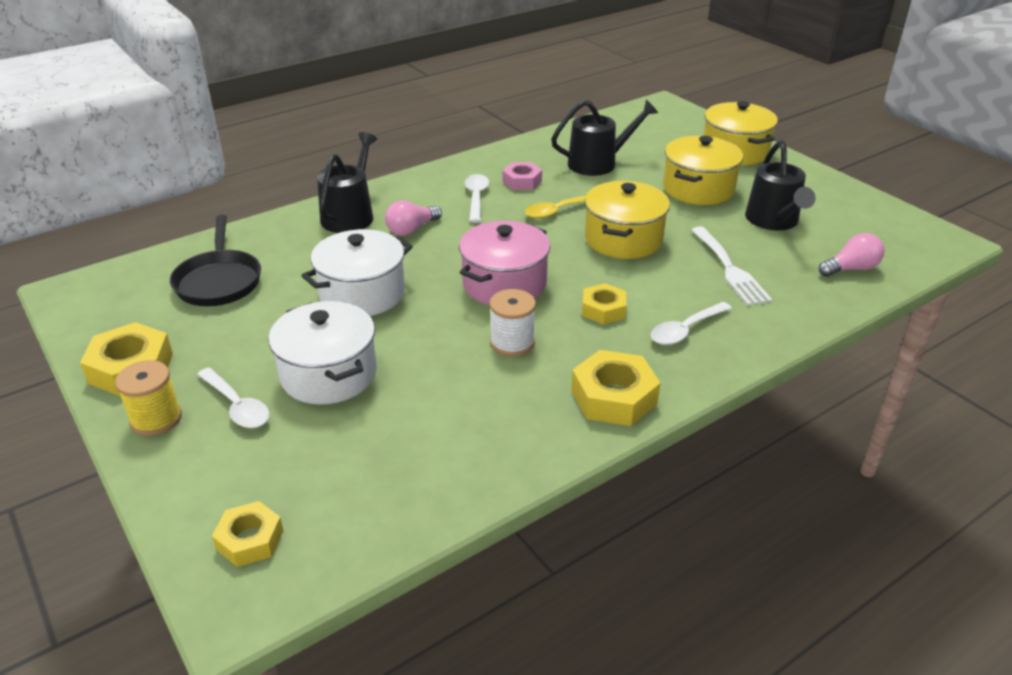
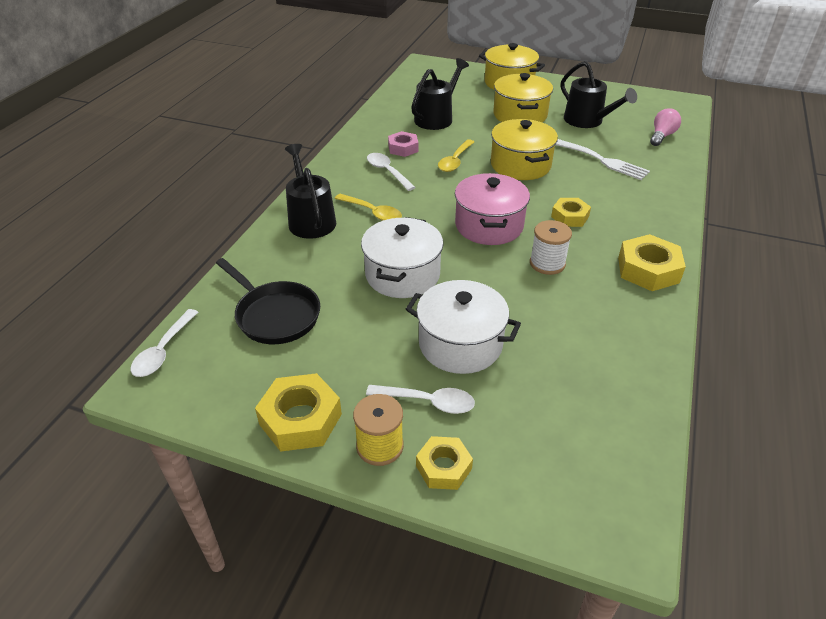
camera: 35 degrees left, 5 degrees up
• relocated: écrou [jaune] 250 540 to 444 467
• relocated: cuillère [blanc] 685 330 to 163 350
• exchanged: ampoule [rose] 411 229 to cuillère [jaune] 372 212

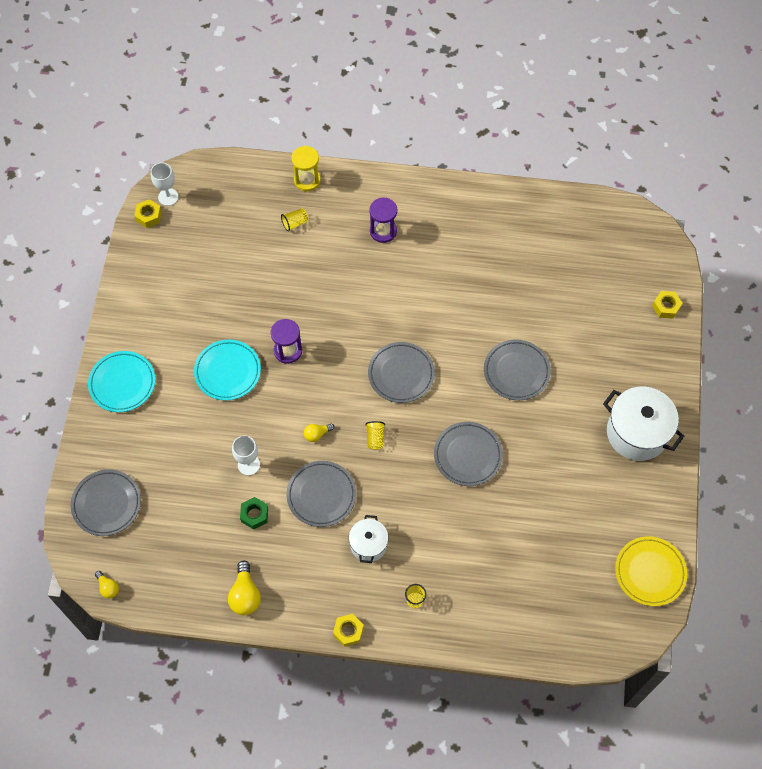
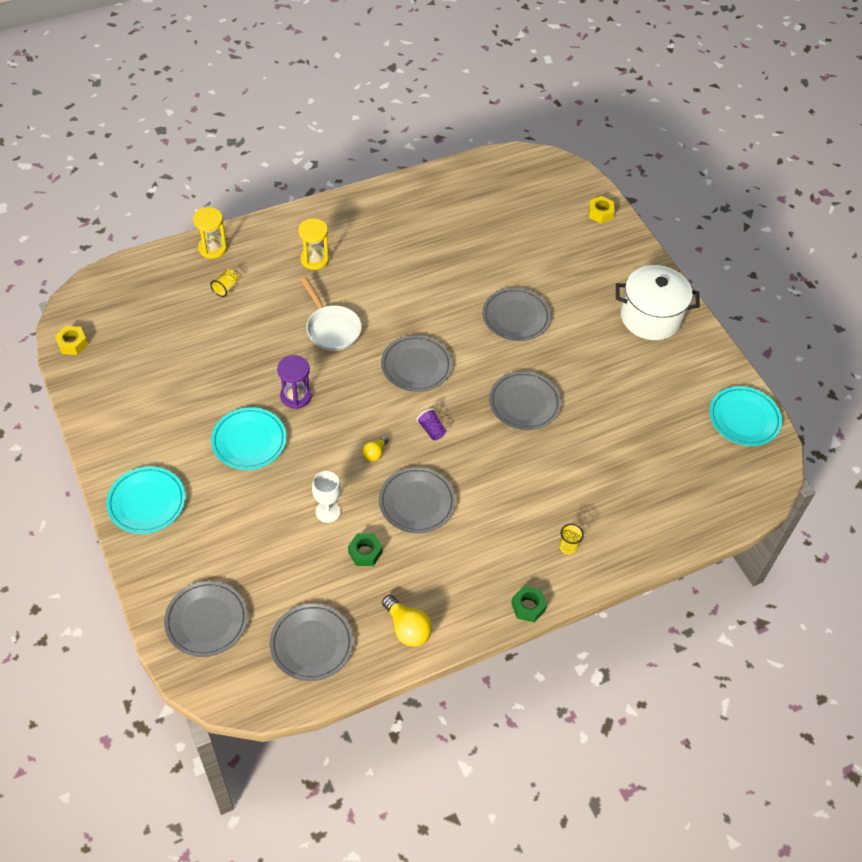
camera: 35 degrees left, 10 degrees down
• missing: ampoule [jaune] 108 587
• missing: verre à pied [blanc] 168 197
• missing: marmite [blanc] 368 545
• appeared: assiette [gris] 311 644
• appeared: poêle [blanc] 331 328
• colour: écrou [jaune] 348 631 to écrou [vert] 528 606
• colour: gobelet [jaune] 375 438 to gobelet [violet] 431 430
• colour: sablier [violet] 383 231 to sablier [jaune] 315 259
• colour: assiette [jaune] 650 572 to assiette [turquoise] 744 419

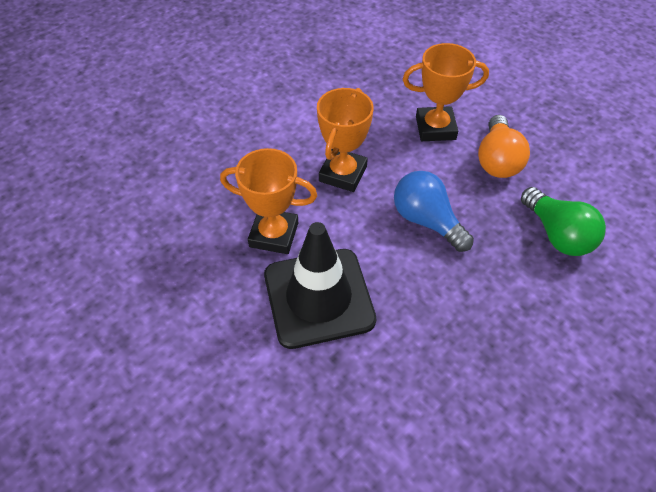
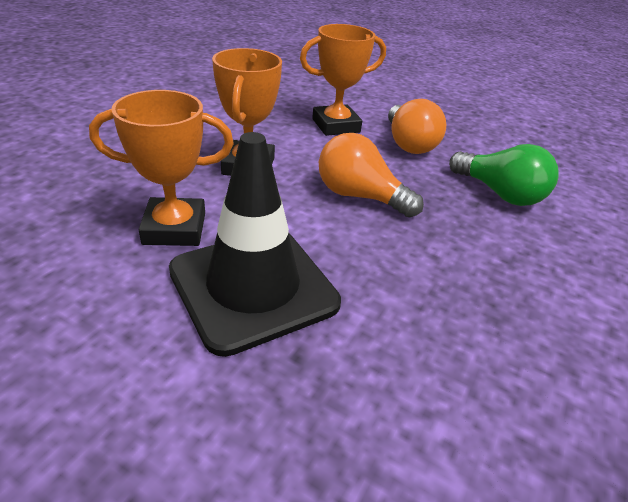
camera: 20 degrees left, 15 degrees down
• colour: ampoule [bleu] 427 221 to ampoule [orange] 360 196

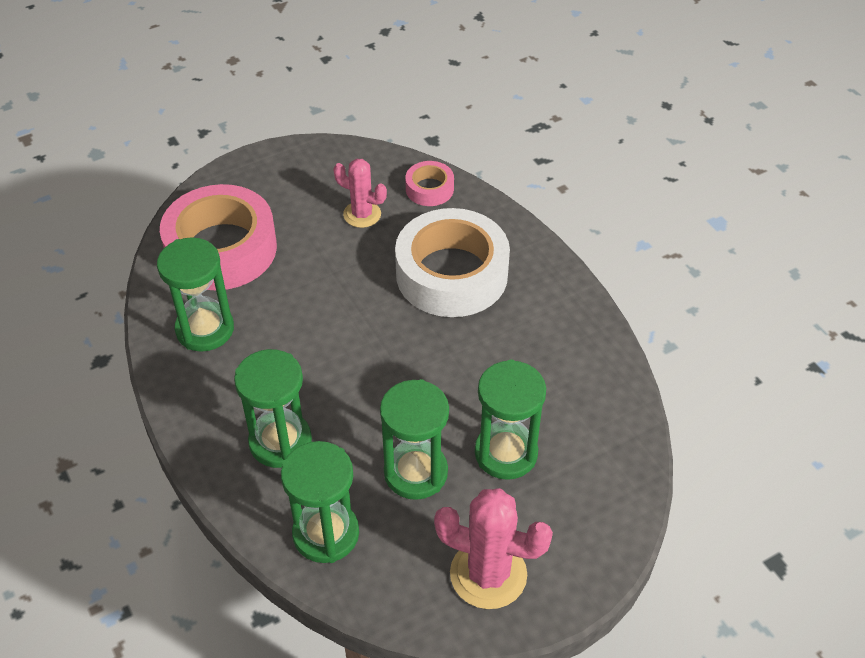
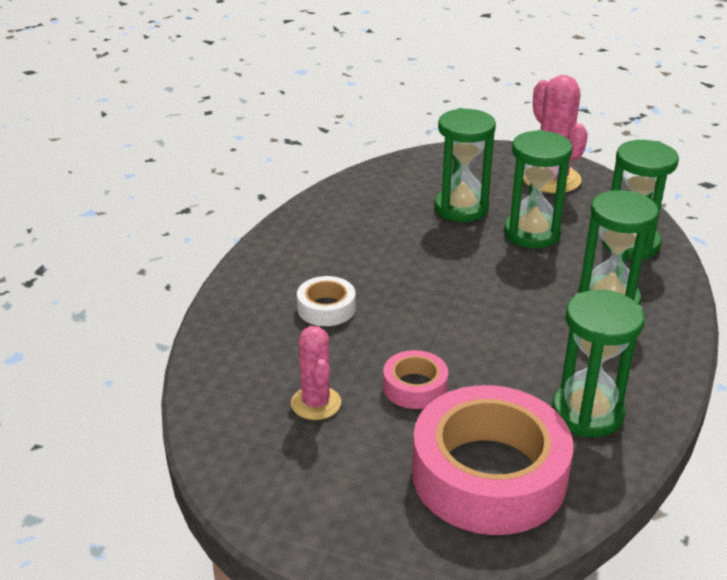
camera: 130 degrees left, 15 degrees down
• relocated: ruban adhésif [rose] 429 189 to 415 387
• size: ruban adhésif [blanc] 451 274 = 326 308 x0.46

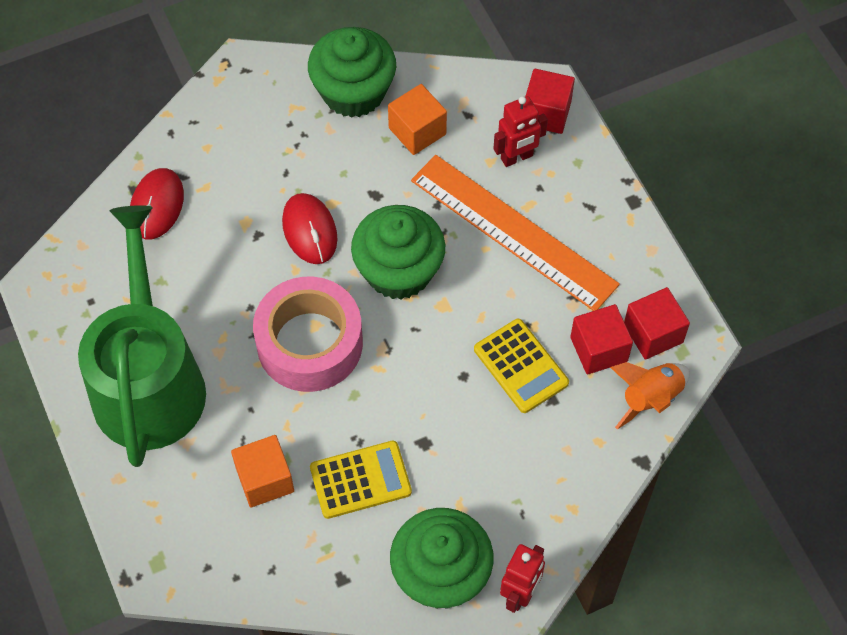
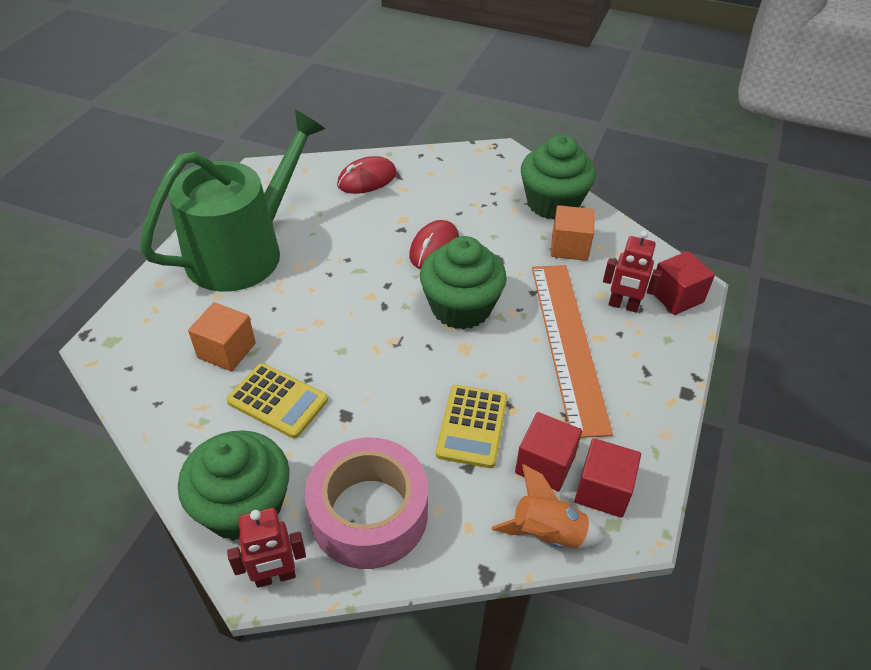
camera: 45 degrees right, 15 degrees down
• relocated: ruban adhésif [rose] 309 343 to 369 513

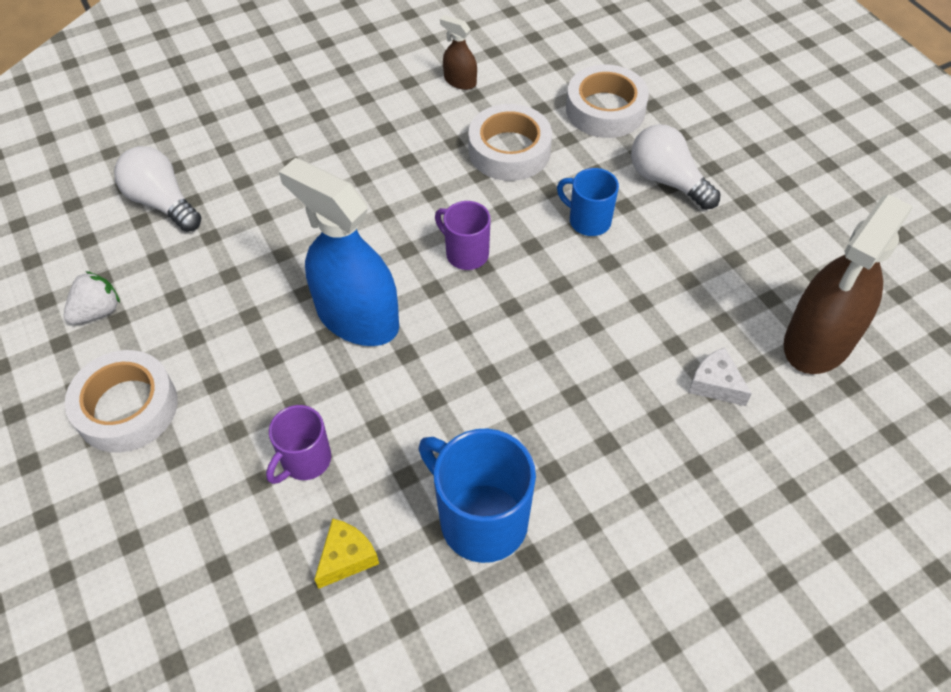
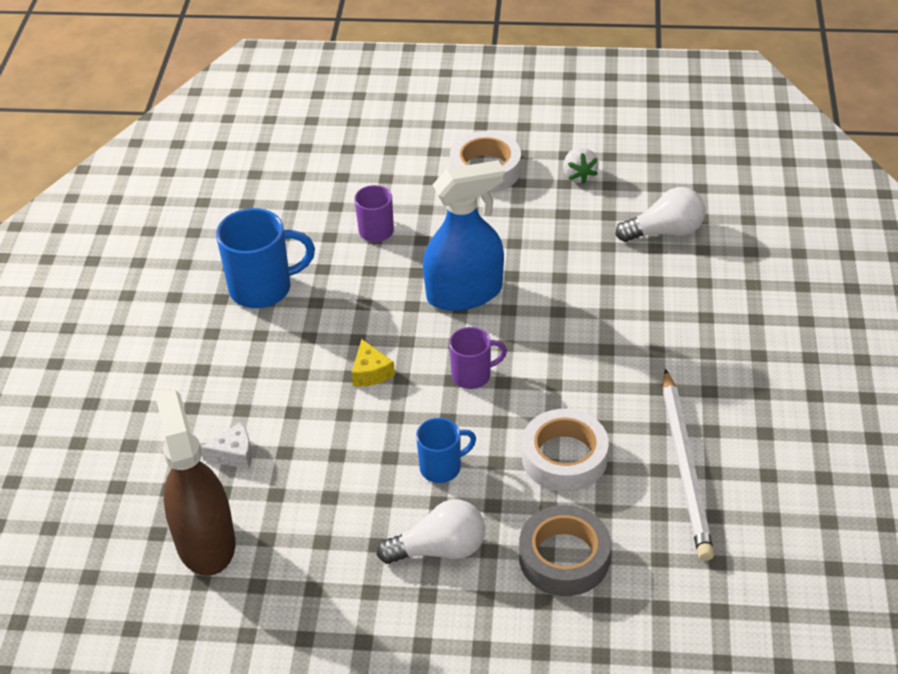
camera: 125 degrees right, 10 degrees down
• relocated: fromage [jaune] 346 557 to 370 372
• exchanged: vaporisateur [marron] 460 81 to crayon [blanc] 685 467
• colour: ruban adhésif [blanc] 605 110 to ruban adhésif [gris] 564 558

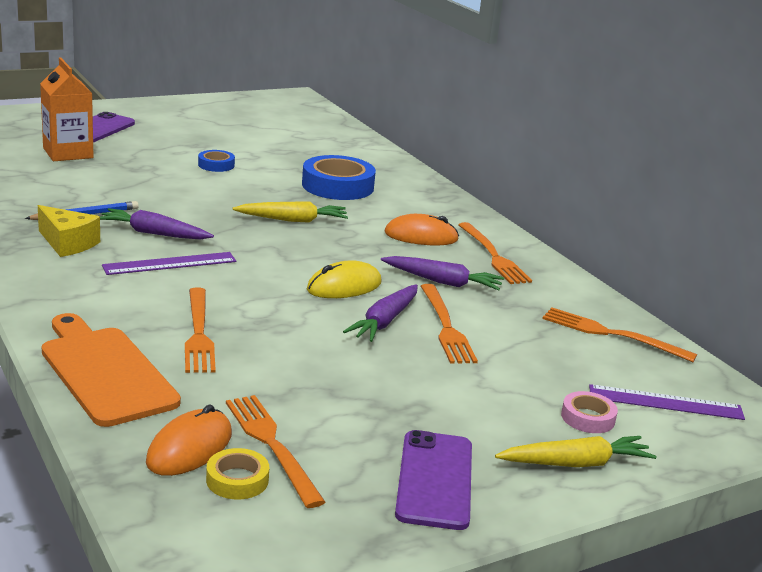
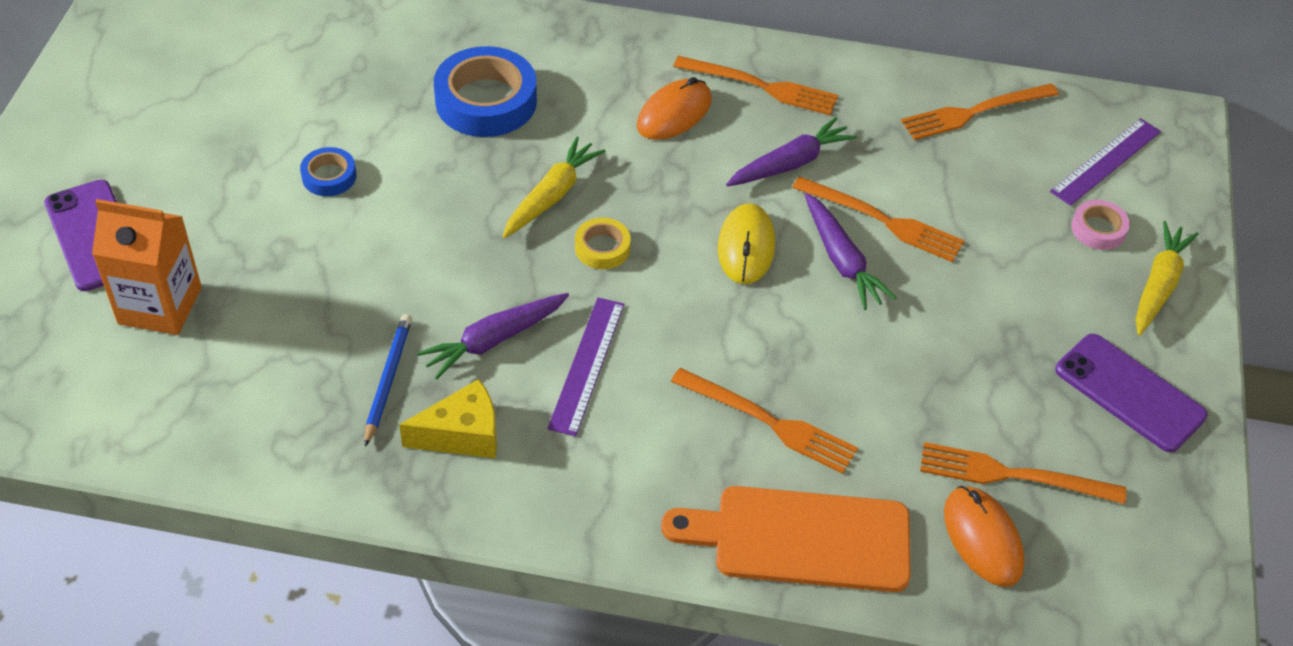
camera: 50 degrees left, 25 degrees up
• relocated: ruban adhésif [jaune] 237 480 to 602 248

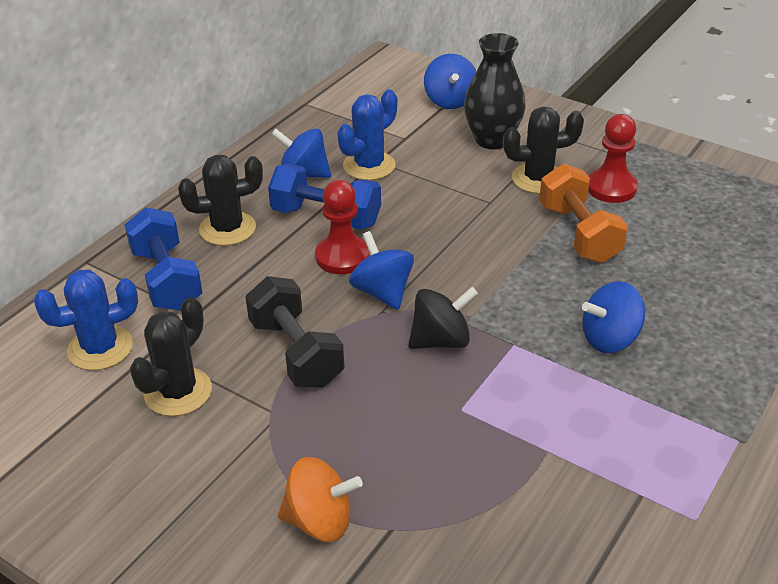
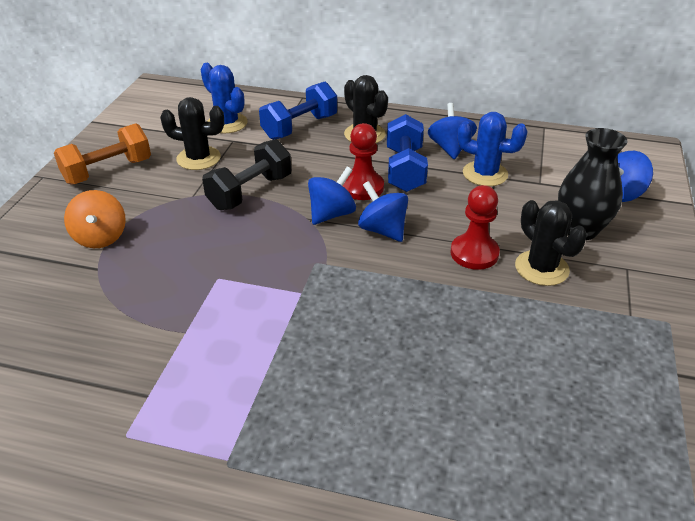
camera: 70 degrees right, 0 degrees up
• missing: toupie [noir] 441 340
• relocated: haltère [orange] 579 233 to 108 171
• relocated: toupie [bleu] 609 339 to 382 230
• relocated: pion [rouge] 611 188 to 474 253

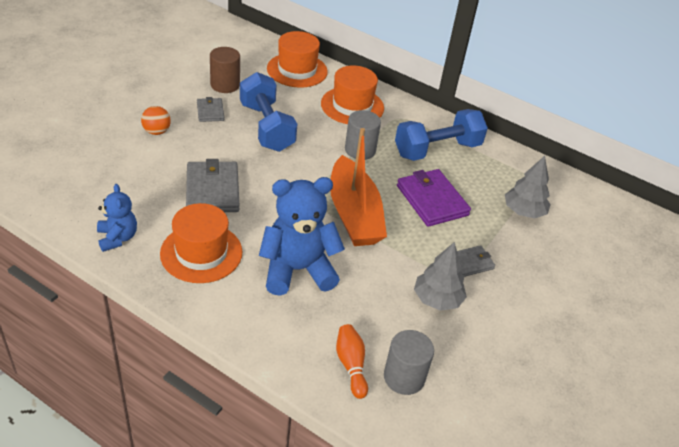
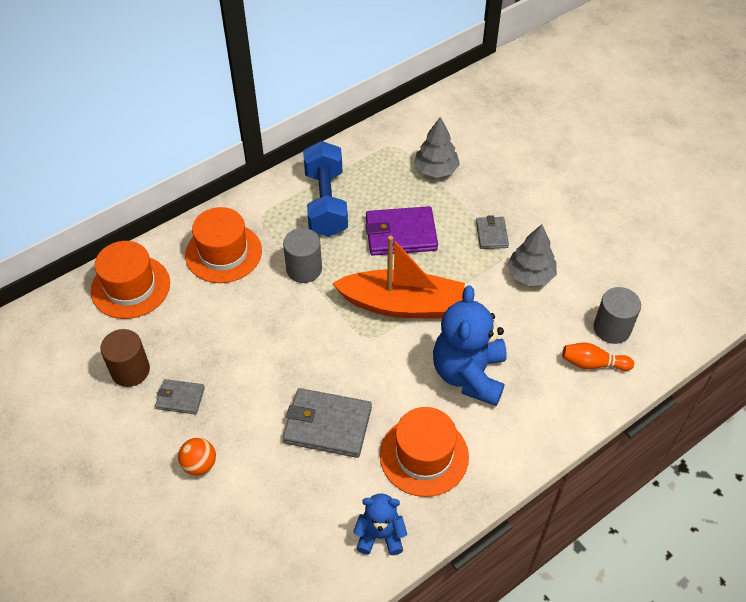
camera: 65 degrees left, 10 degrees up
• missing: haltère [bleu] 266 127

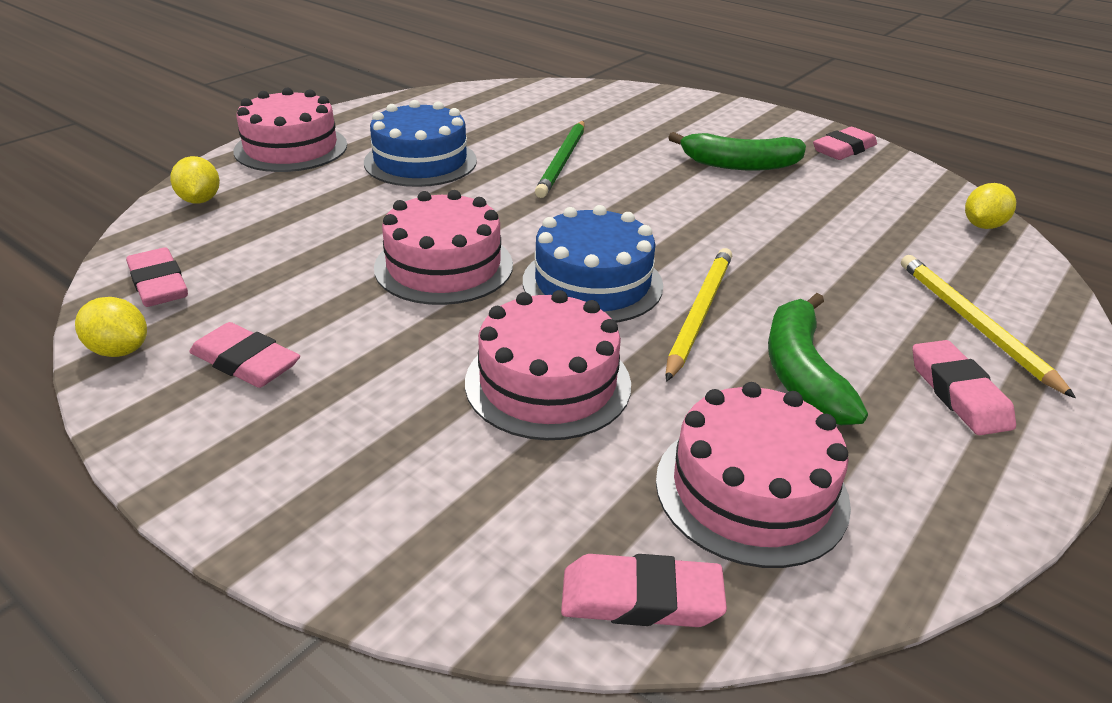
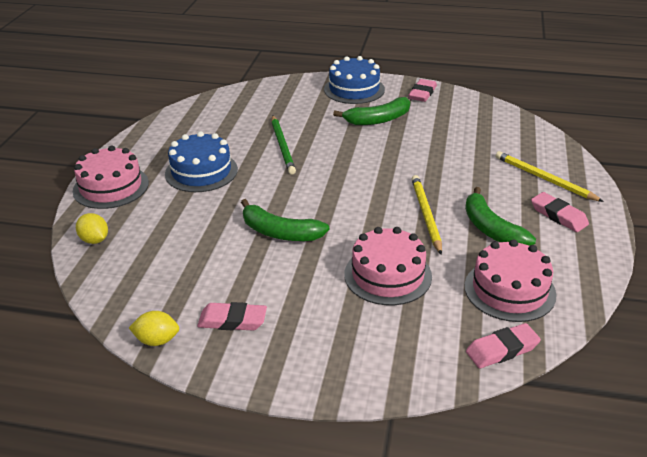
camera: 25 degrees left, 0 degrees up
• missing: gomme [rose] 159 284
• missing: citron [jaune] 982 226
• relocated: gâteau [bleu] 592 283 to 354 89
• exchanged: gâteau [rose] 444 266 to banane [vert] 280 232

